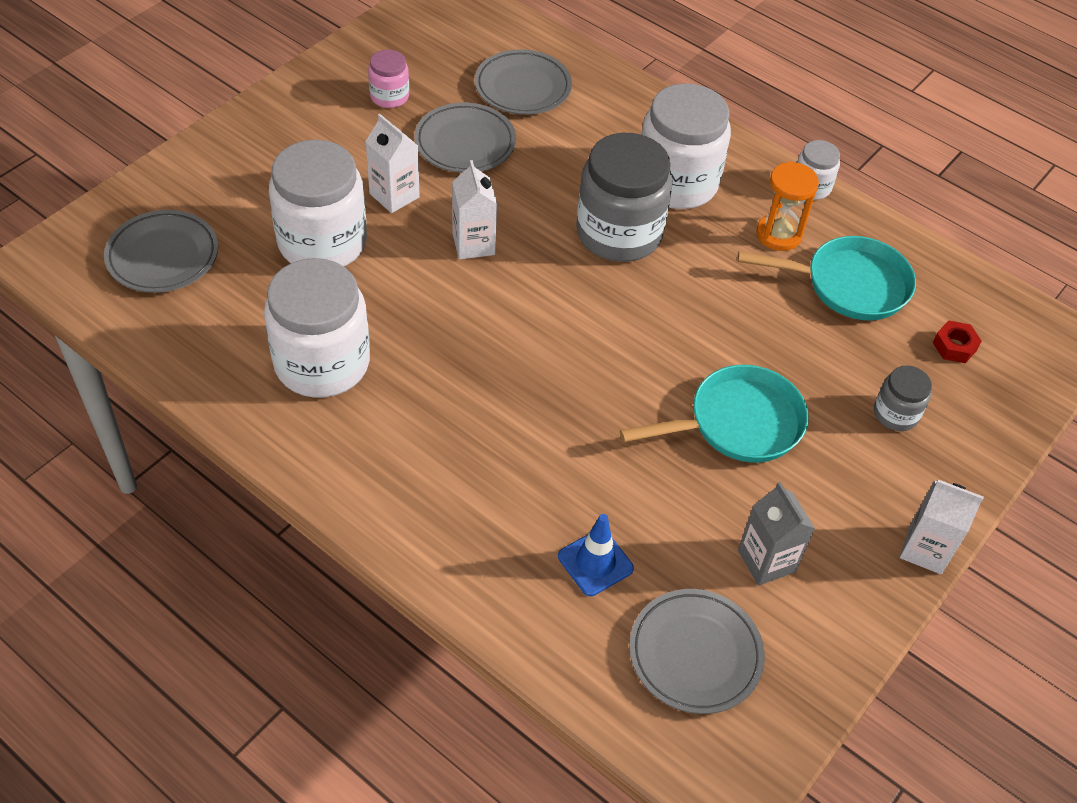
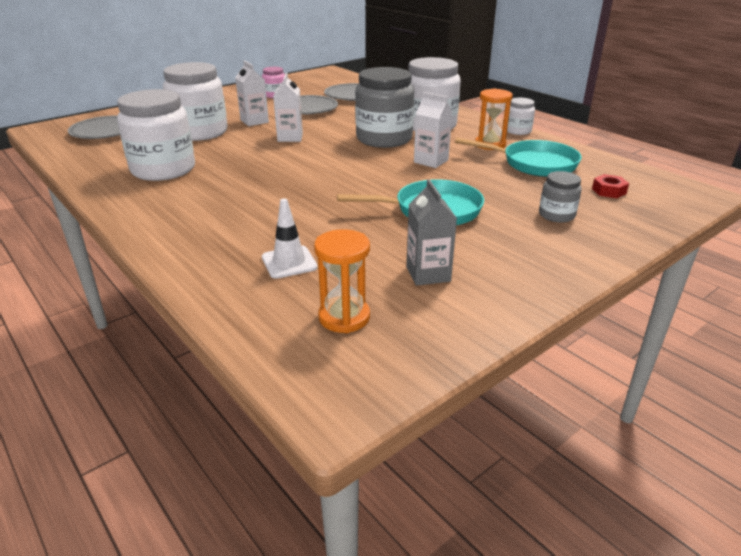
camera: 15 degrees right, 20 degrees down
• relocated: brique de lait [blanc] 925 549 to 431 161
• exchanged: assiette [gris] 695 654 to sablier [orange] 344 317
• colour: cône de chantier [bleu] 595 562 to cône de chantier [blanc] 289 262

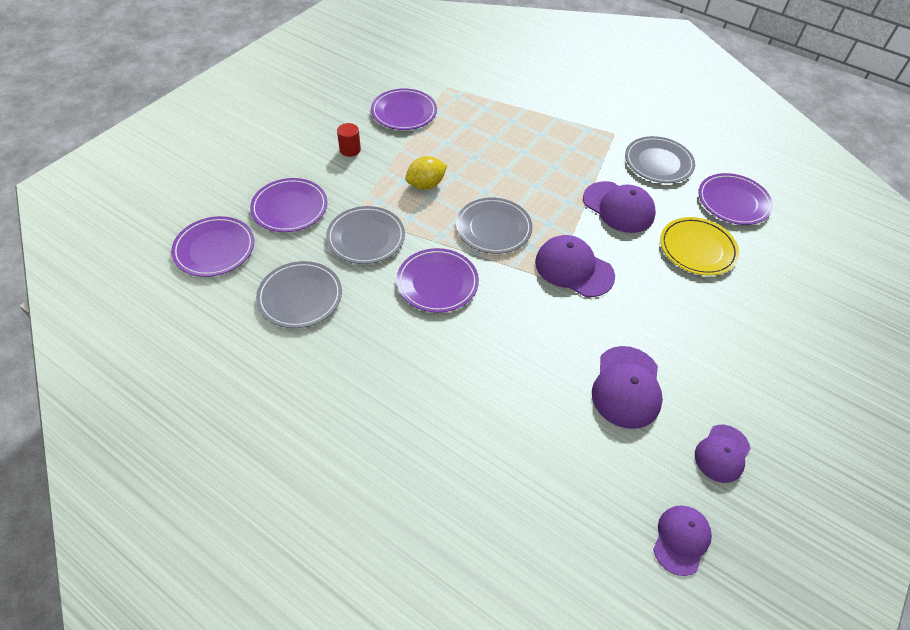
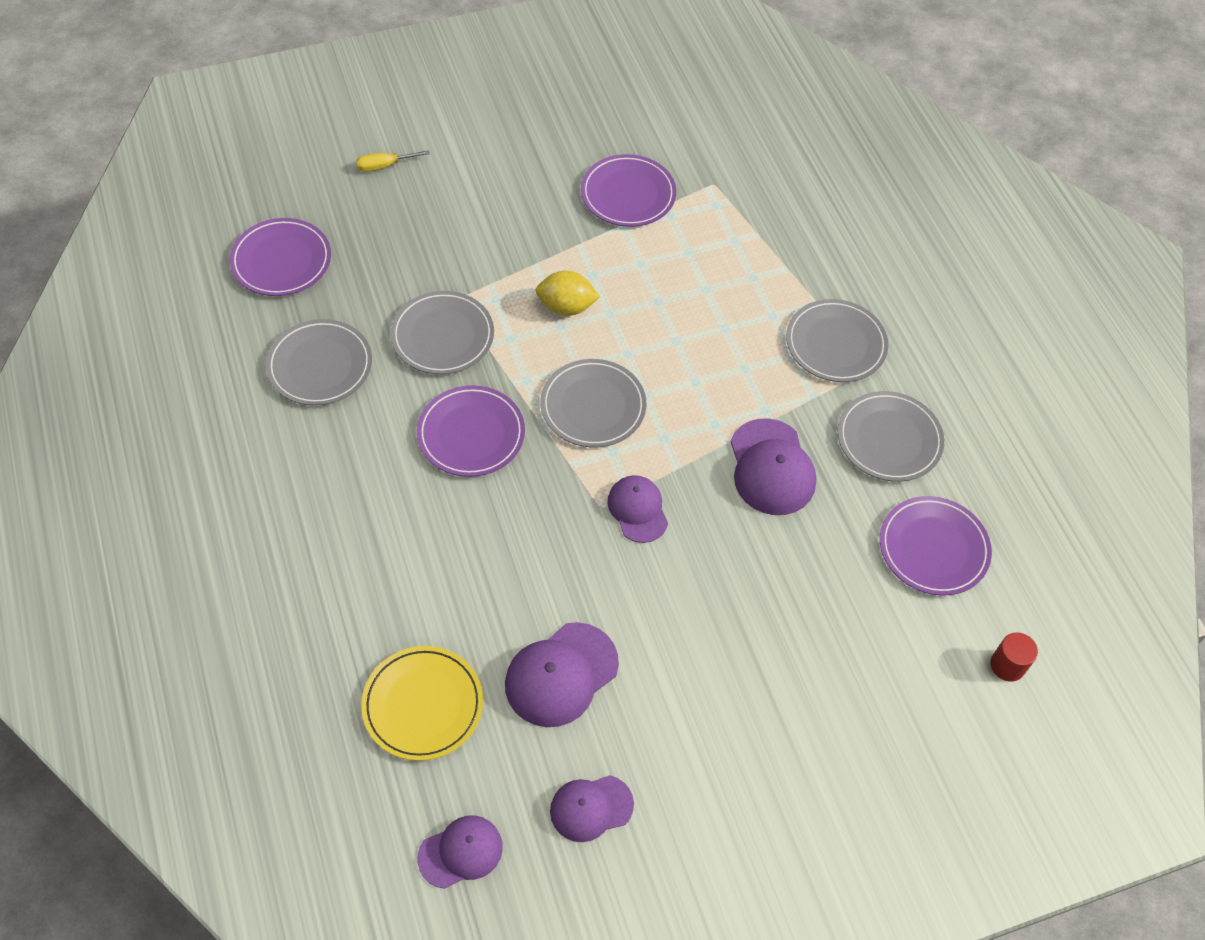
camera: 35 degrees right, 5 degrees up
• missing: assiette [violet] 290 208
• appeared: tournevis [jaune] 384 166
• appeared: assiette [gris] 835 344
• relocated: cylindre [rouge] 350 150 to 1007 665
• relocated: assiette [jaune] 697 249 to 423 705
• size: casquette [violet] 574 269 = 637 510 x0.66

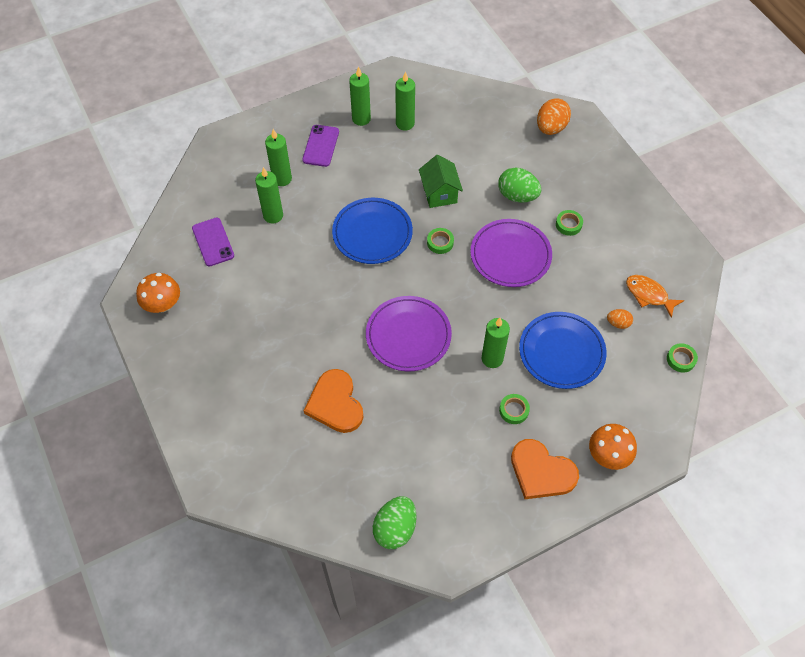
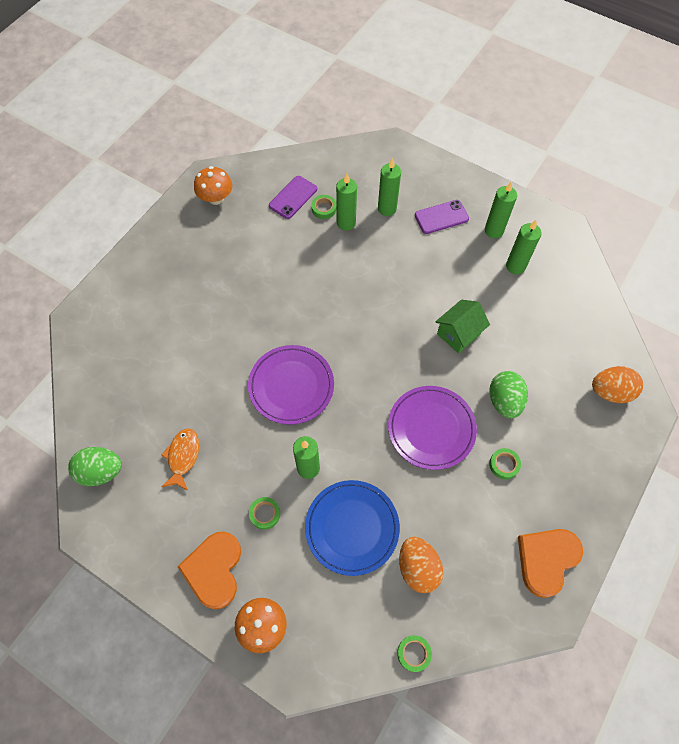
camera: 60 degrees right, 5 degrees up
• missing: assiette [bleu] 372 233
• relocated: cœur [orange] 335 403 to 547 559
• relocated: ruban adhésif [vert] 440 242 to 324 209
• relocated: poisson [orange] 649 295 to 183 457
• size: œuf [orange] 618 323 = 418 568 x1.85

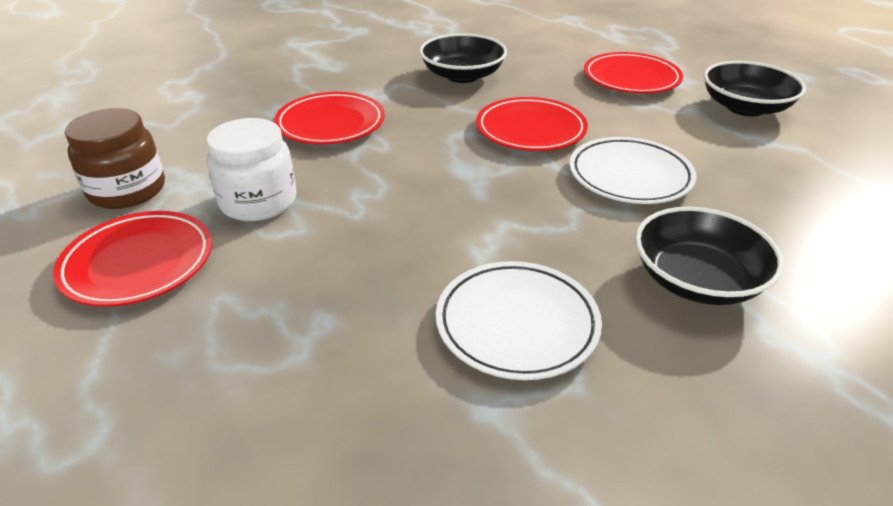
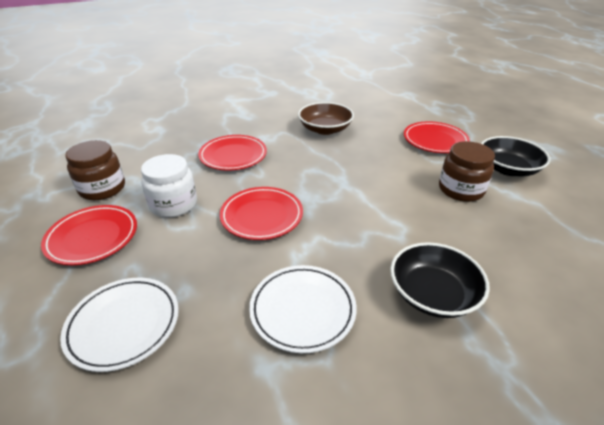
camera: 10 degrees right, 0 degrees up
• appeared: bocal [marron] 461 190
• relocated: assiette [rouge] 530 130 to 262 216
• relocated: assiette [blanc] 630 176 to 124 325
• colour: bol [noir] 462 75 to bol [marron] 325 129

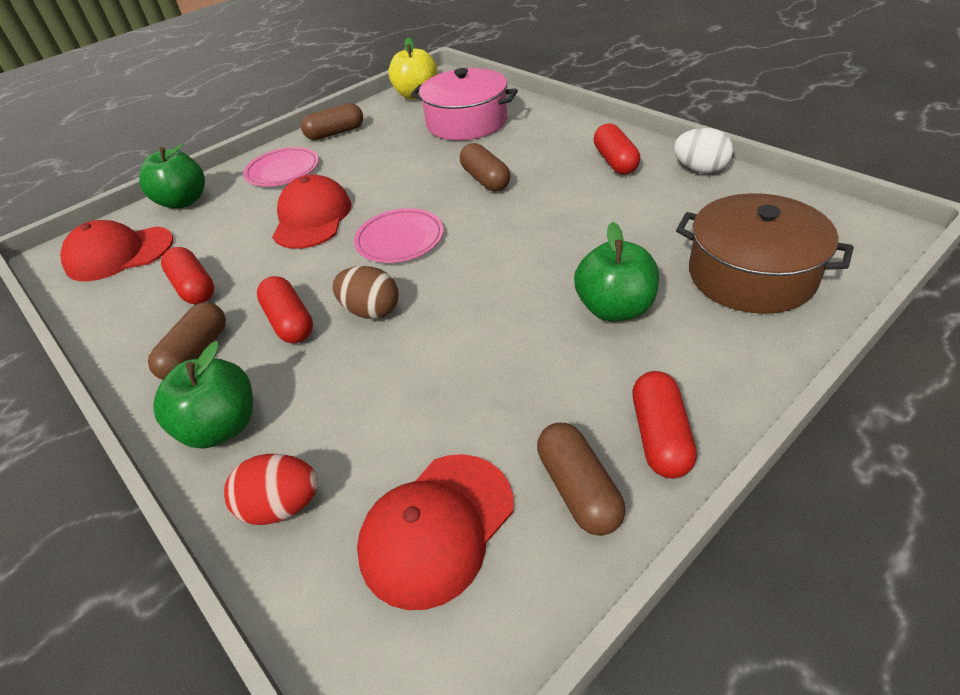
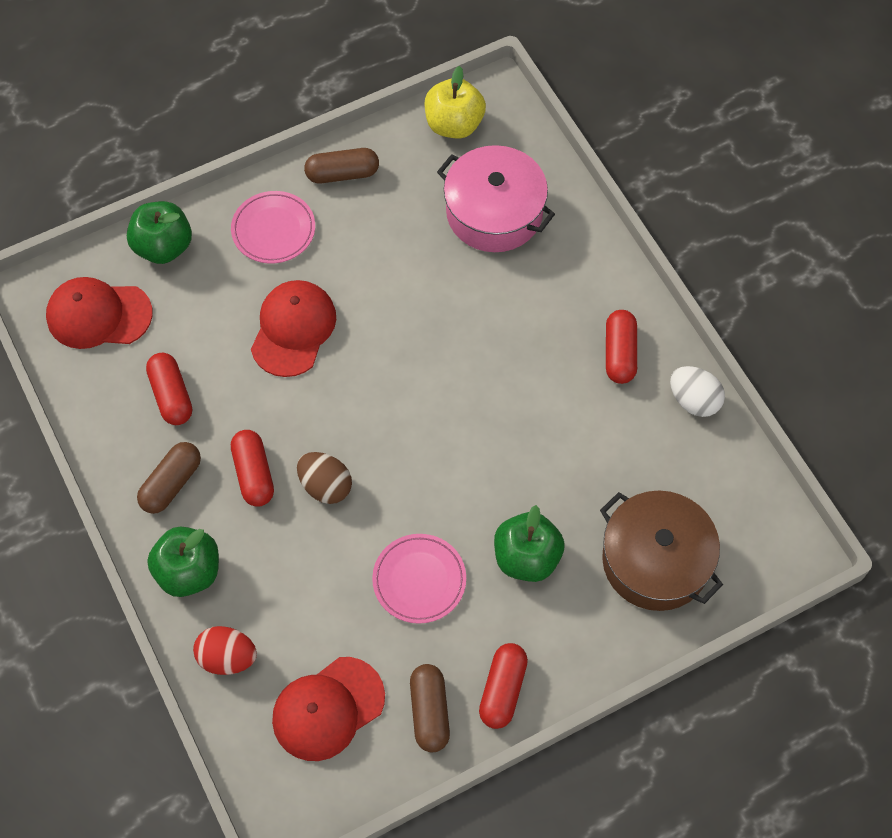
camera: 10 degrees right, 20 degrees up
• missing: gélule [marron] 485 179
• relocated: assiette [rose] 400 240 to 419 580

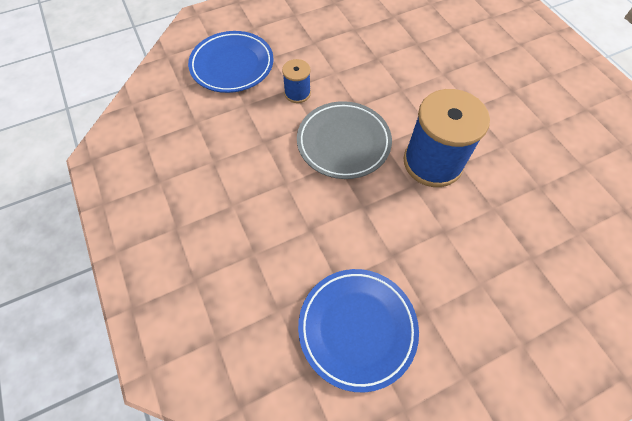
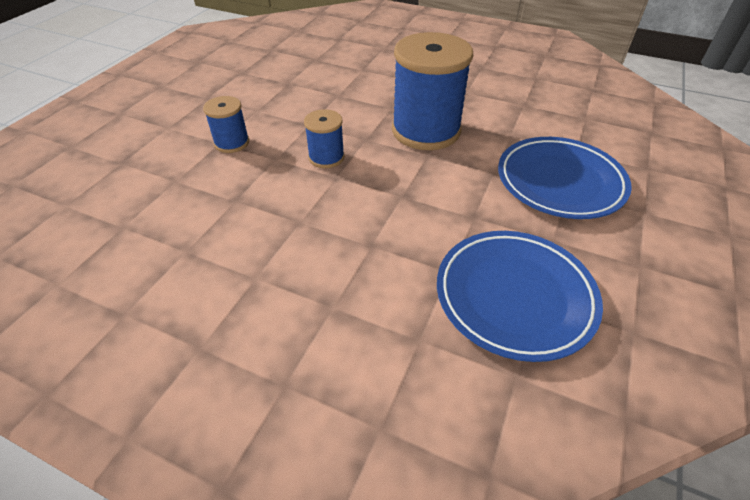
camera: 40 degrees left, 15 degrees down
• relocated: assiette [bleu] 232 65 to 560 182
• exchanged: assiette [gris] 343 143 to bobine [bleu] 326 157

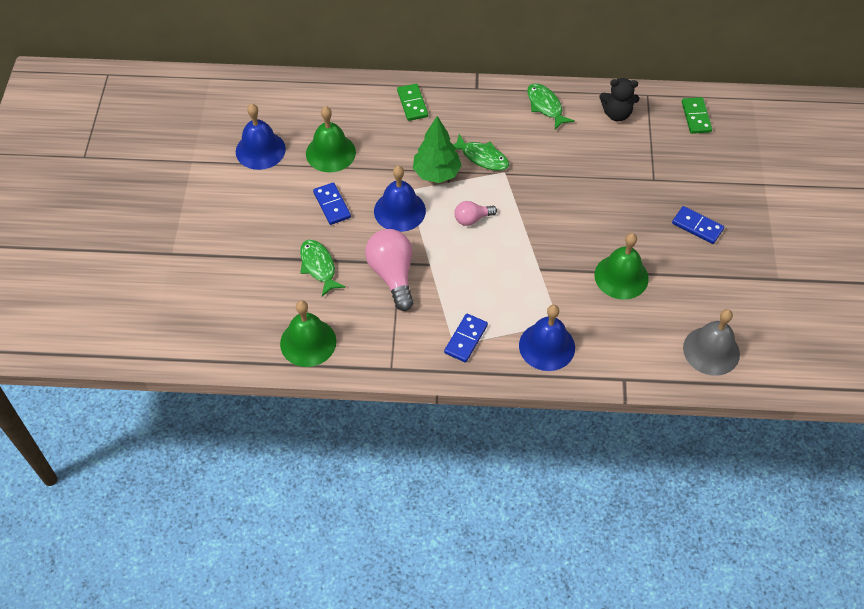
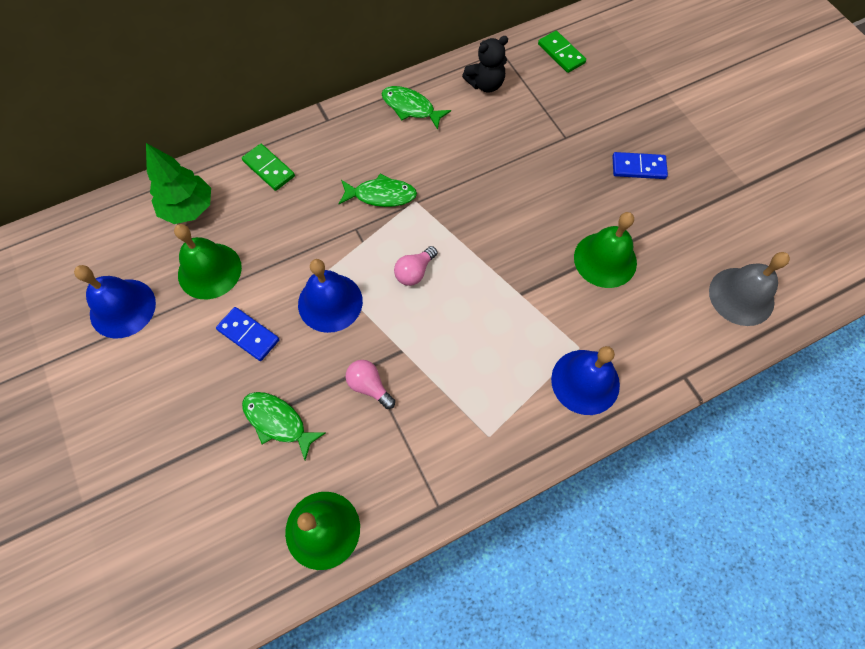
camera: 30 degrees left, 10 degrees up
• missing: domino [bleu] 465 339
• relocated: arbre [vert] 436 173 to 188 208
• size: ampoule [rose] 392 275 = 369 386 x0.55

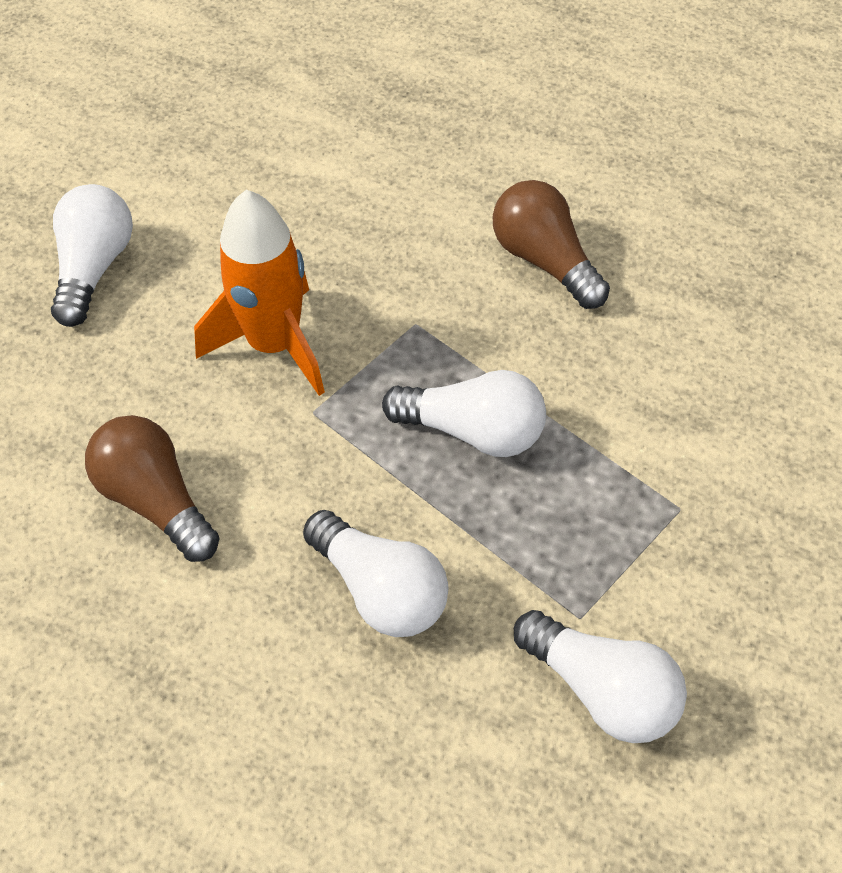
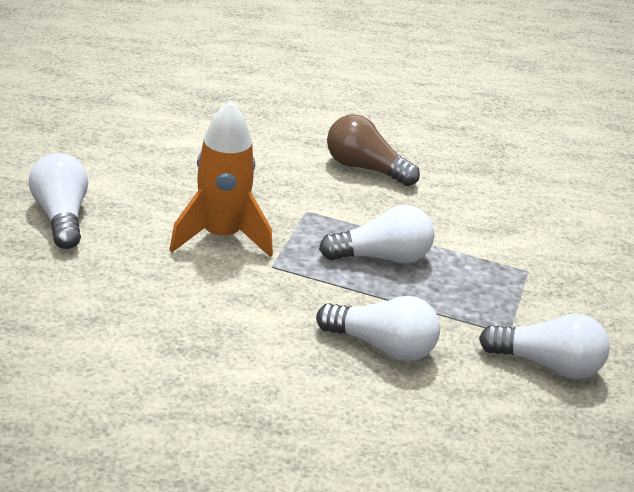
camera: 30 degrees left, 20 degrees down
• missing: ampoule [marron] 156 501

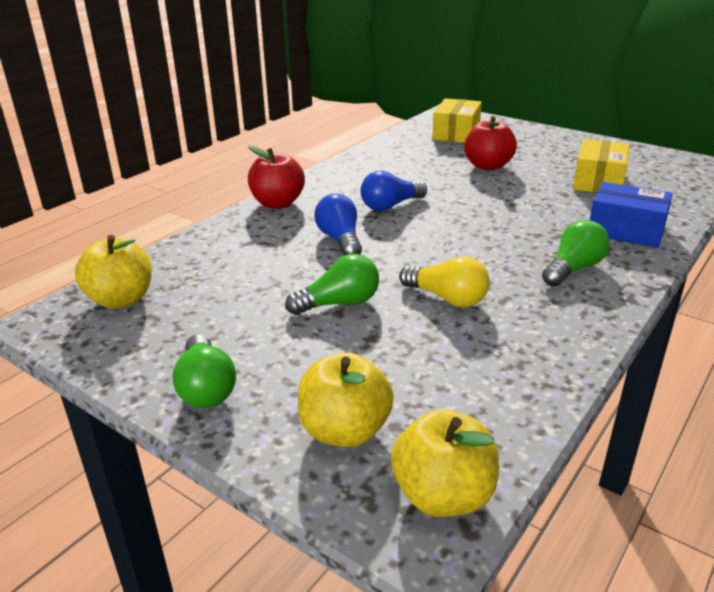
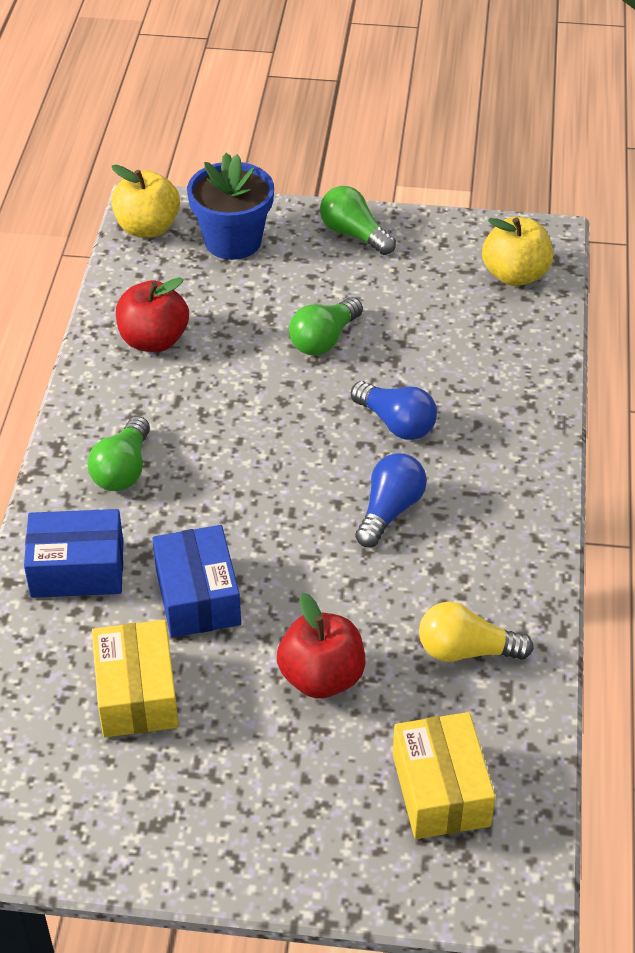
camera: 150 degrees right, 15 degrees up
• appeared: boîte [bleu] 198 596
• relocated: pomme [rouge] 277 203 to 154 340
• relocated: ampoule [jaune] 447 298 to 466 650
• exchanged: pomme [jaune] 345 431 to pot de fleurs [bleu] 233 241

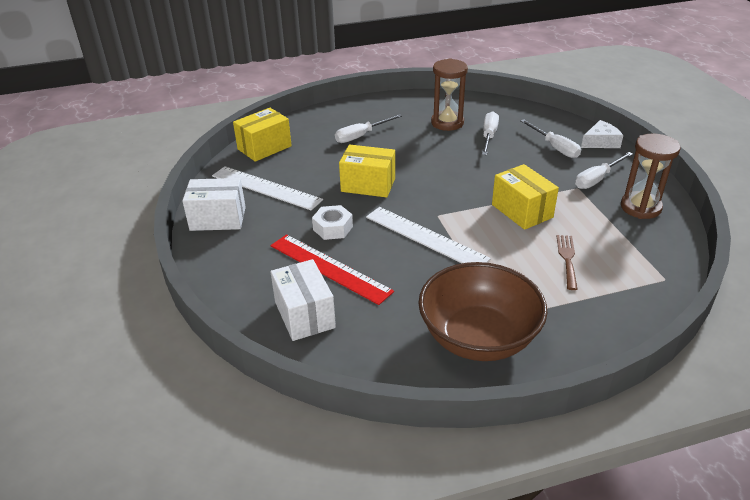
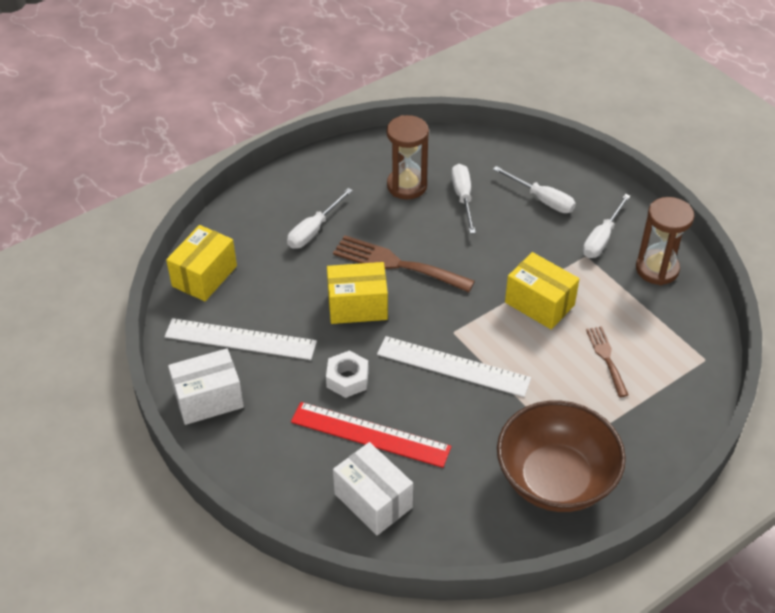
camera: 20 degrees left, 10 degrees up
• missing: fromage [blanc] 600 142
• appeared: fourchette [marron] 396 264

